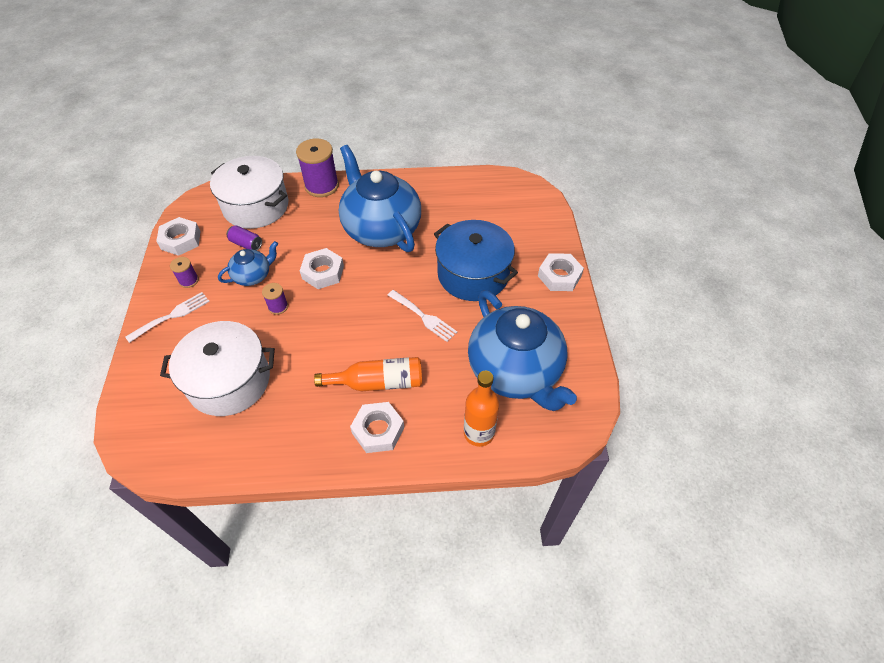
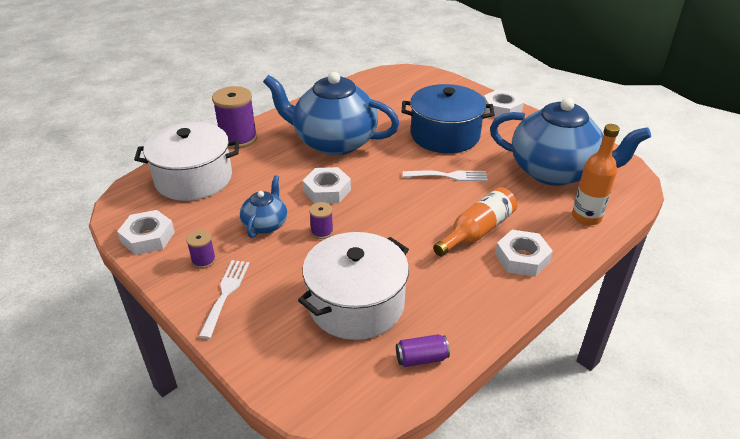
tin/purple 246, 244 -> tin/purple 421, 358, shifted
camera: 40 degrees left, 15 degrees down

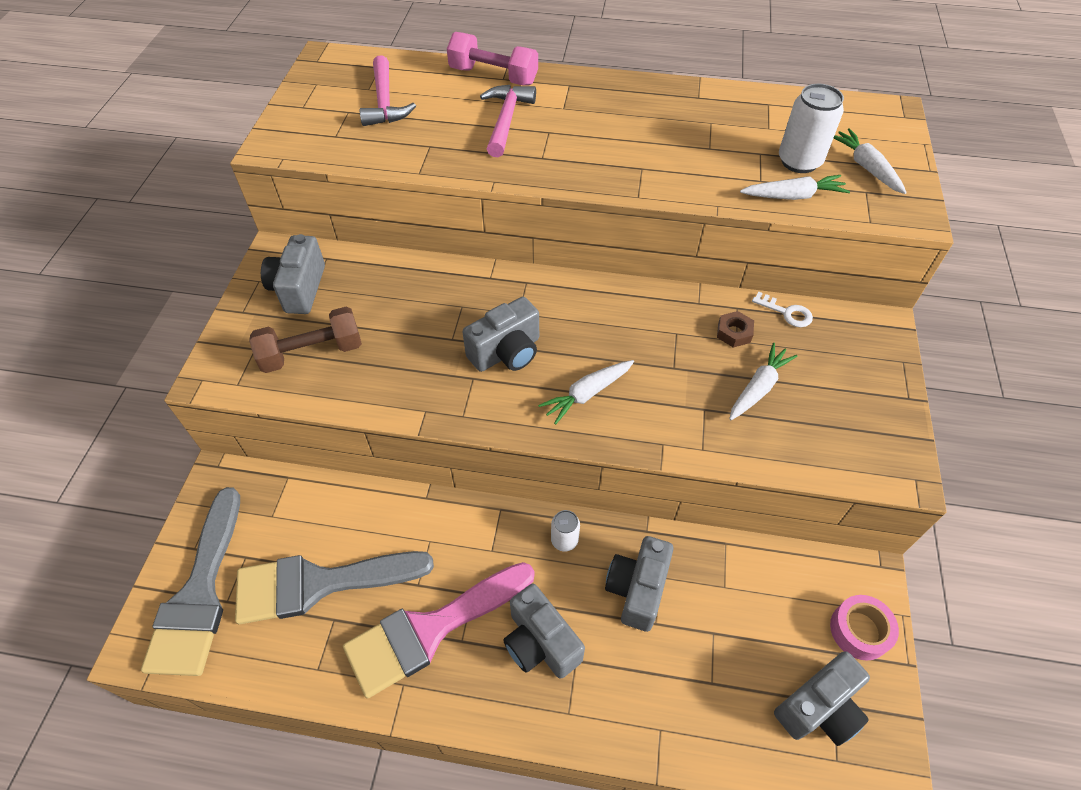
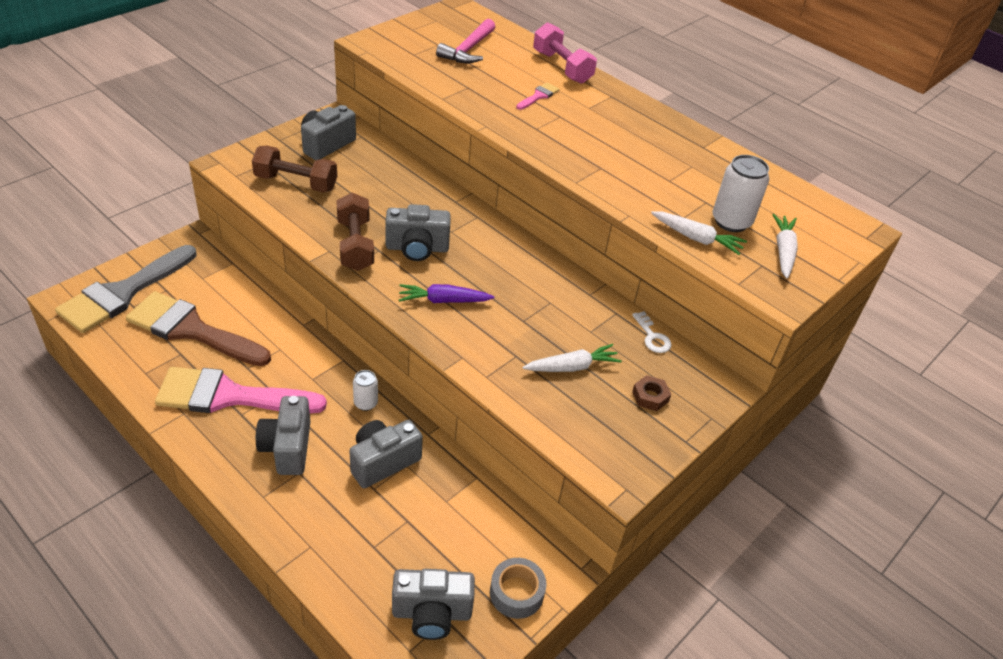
brush/grey 319, 583 -> brush/russet 192, 330
hammer/rosy 506, 120 -> brush/rosy 538, 96
root vegetable/pure white 587, 394 -> root vegetable/purple 443, 300
hexagon nut/russet 734, 333 -> hexagon nut/russet 650, 396, shifted
tape/rosy 859, 630 -> tape/grey 516, 593
none -> hand weight/russet 355, 245
camera: 30 degrees right, 10 degrees down

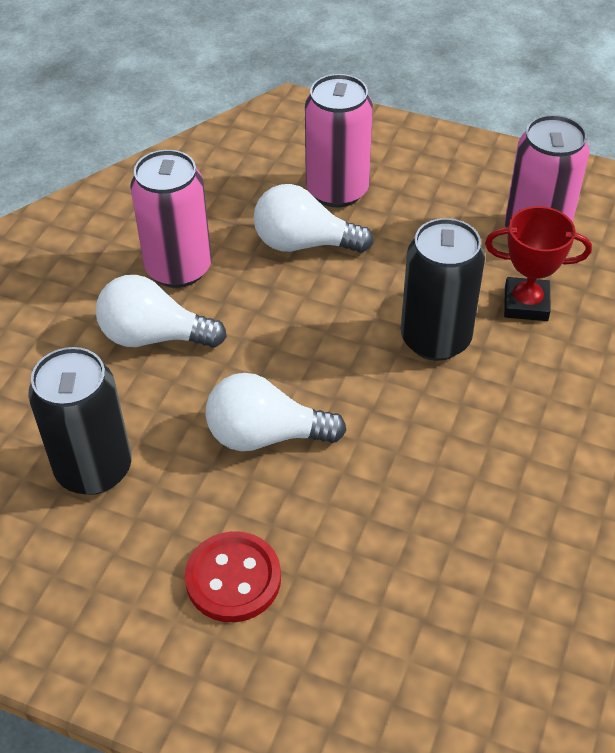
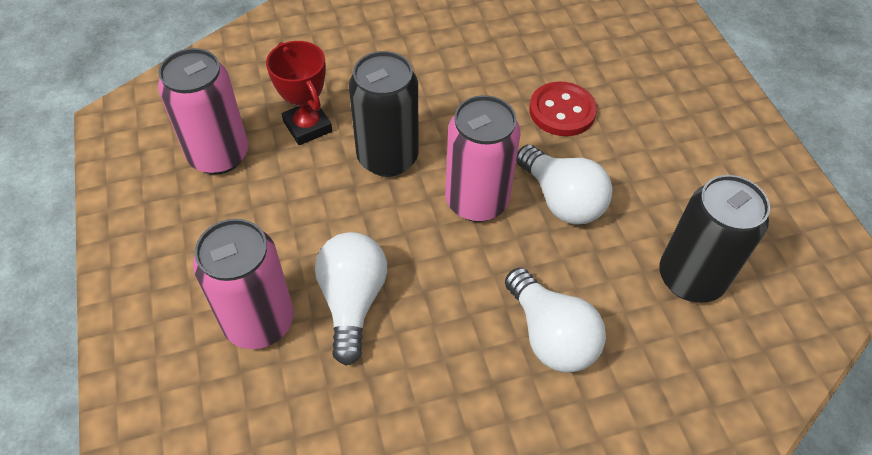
tin/rosy 178, 268 -> tin/rosy 476, 201, shifted
shirt button/red 233, 579 -> shirt button/red 562, 111, shifted
light bulb/pure white 304, 244 -> light bulb/pure white 352, 301, 150 degrees counterclockwise
camera: 130 degrees left, 5 degrees up

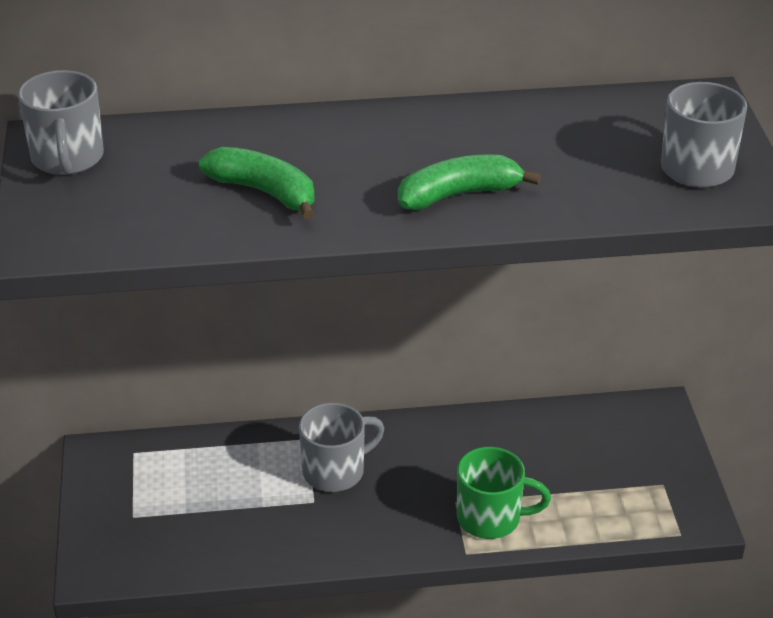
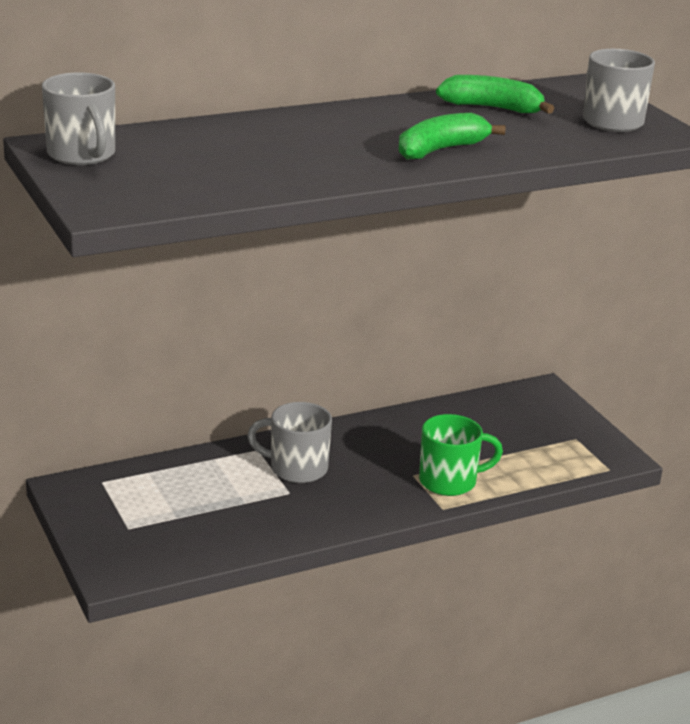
banana fruit/leaf-green 265, 192 -> banana fruit/leaf-green 493, 108, shifted
tea mug/grey 335, 471 -> tea mug/grey 296, 468, 120 degrees counterclockwise
camera: 20 degrees left, 10 degrees down

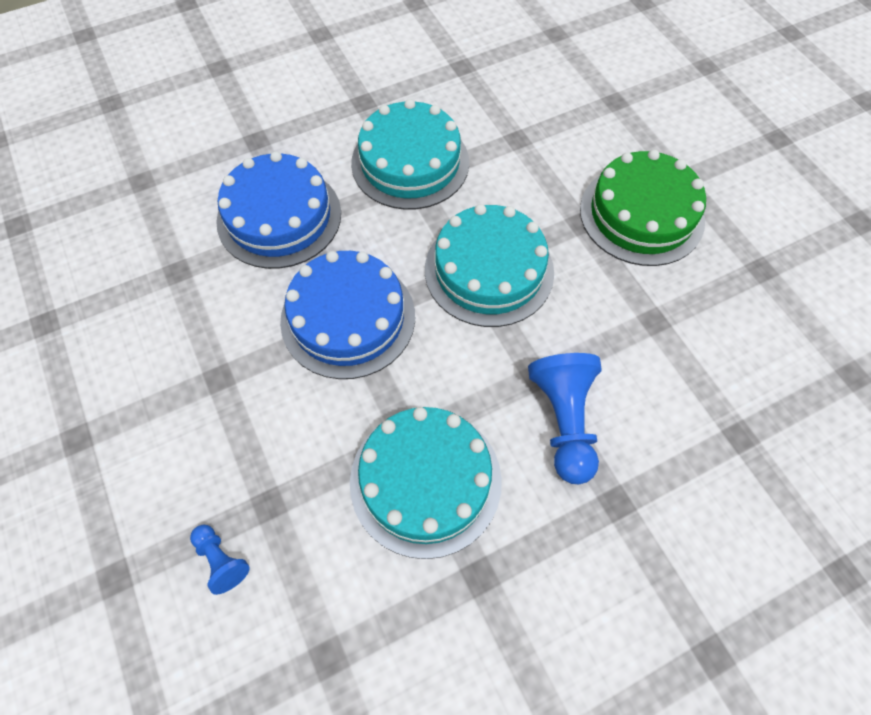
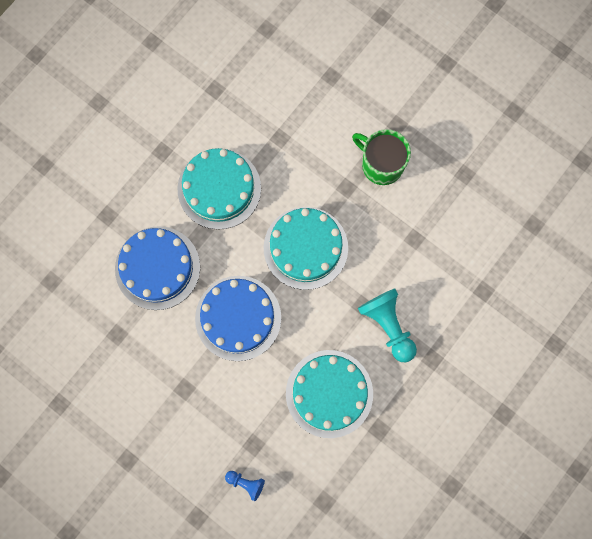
pawn/blue 564, 421 -> pawn/turquoise 388, 326
gateau/leaf-green 641, 214 -> tea mug/leaf-green 381, 165
camera: 25 degrees left, 15 degrees up

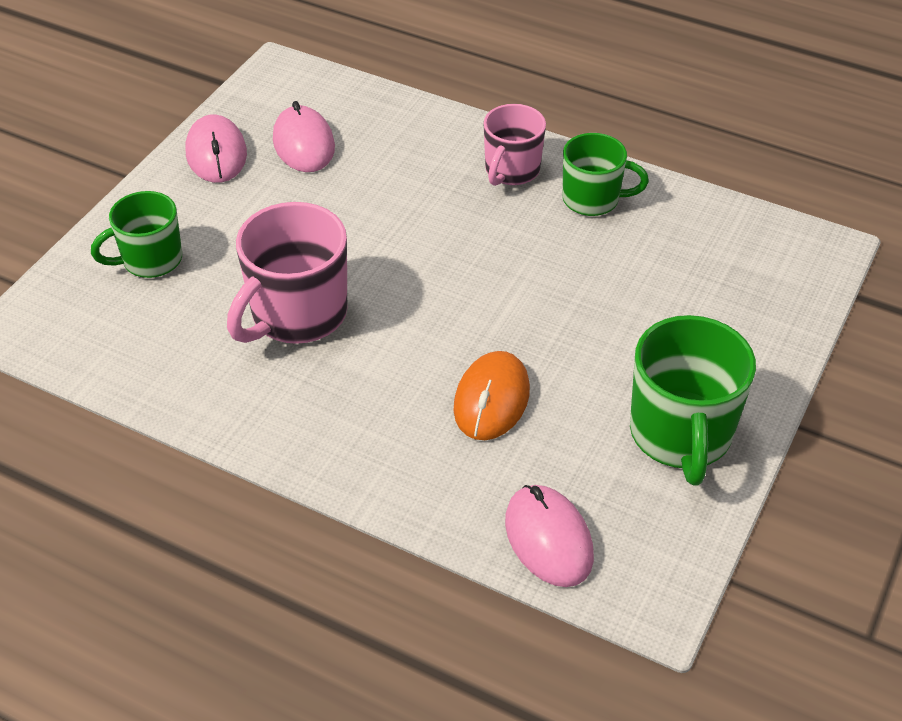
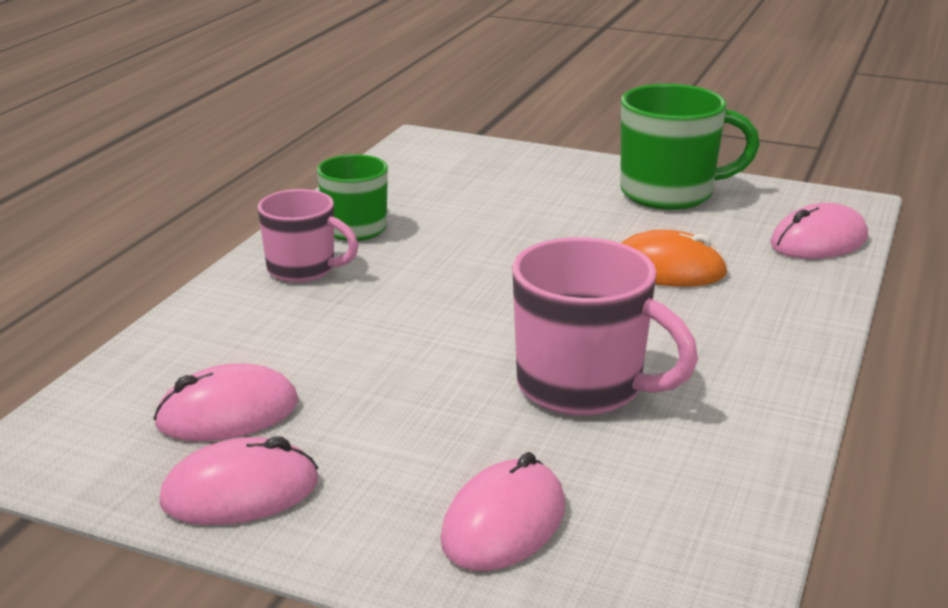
tea mug/leaf-green 150, 260 -> computer mouse/rosy 504, 523
camera: 95 degrees left, 20 degrees down

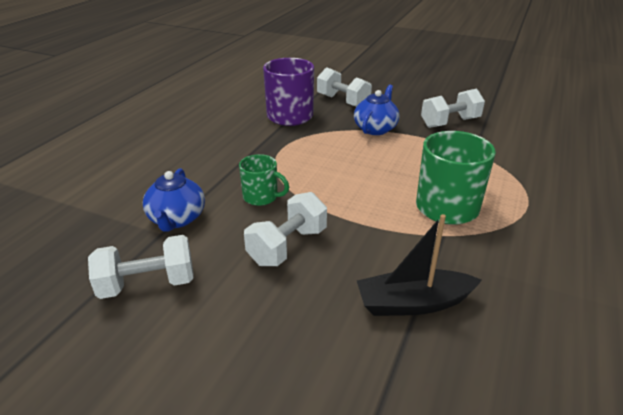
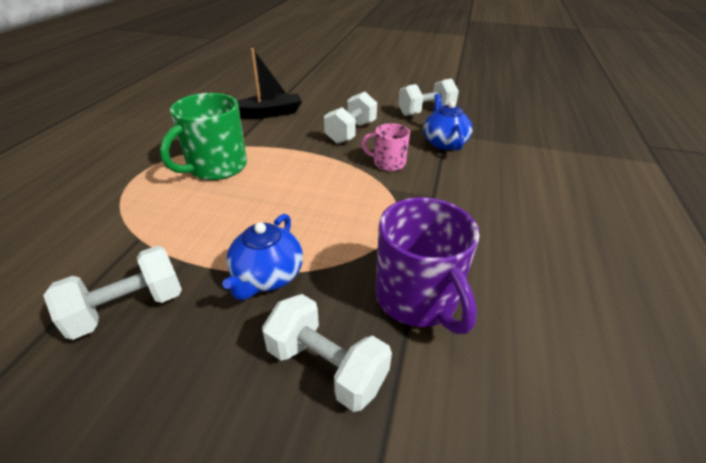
tea mug/leaf-green 261, 197 -> tea mug/rosy 388, 163
camera: 170 degrees right, 5 degrees up

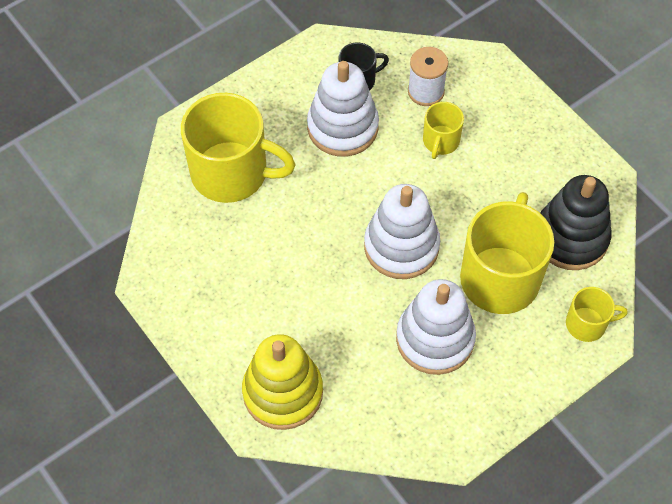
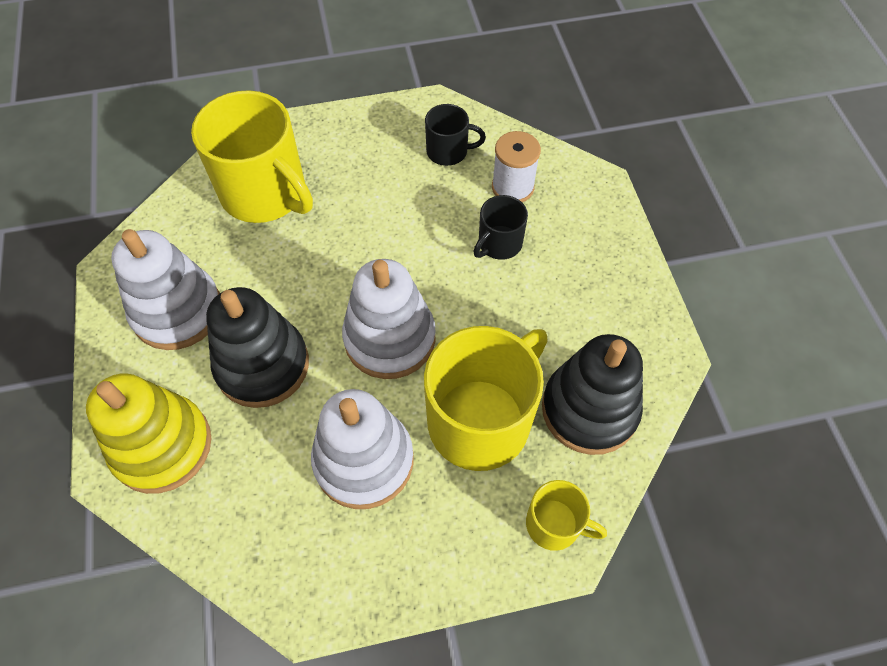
stacking toy/pure white 342, 127 -> stacking toy/pure white 177, 311, shifted
tea mug/golden 440, 141 -> tea mug/black 499, 243
none -> stacking toy/black 262, 365
camera: 25 degrees right, 0 degrees up

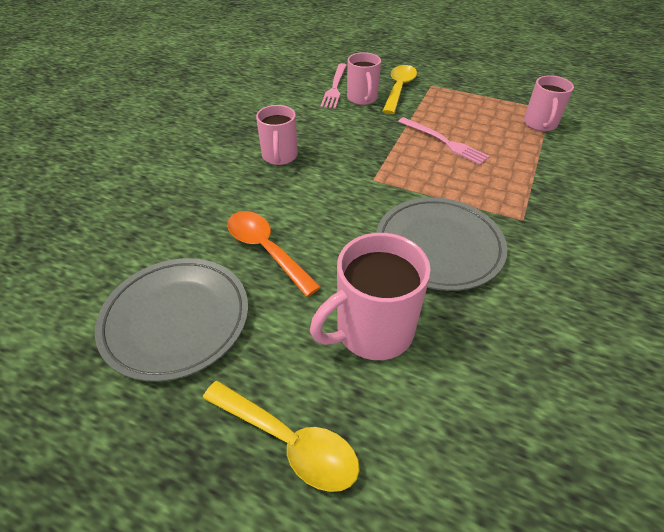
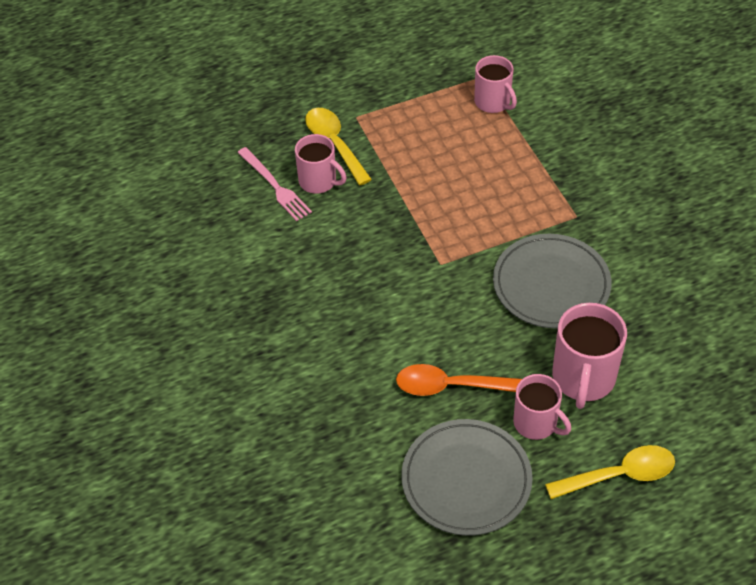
tea mug/rosy 279, 156 -> tea mug/rosy 536, 423, shifted
table fork/rosy 444, 142 -> none
camera: 45 degrees left, 5 degrees up

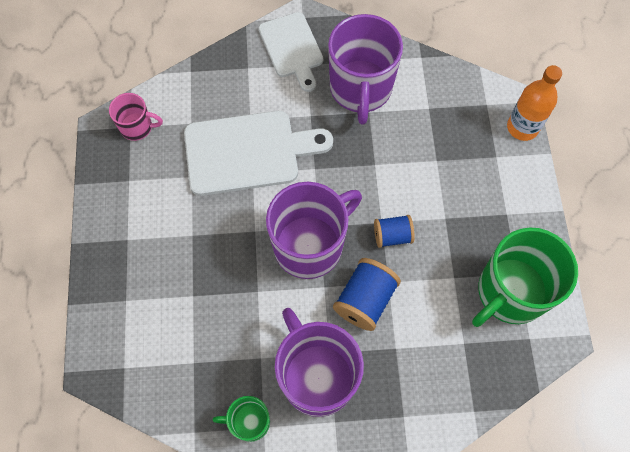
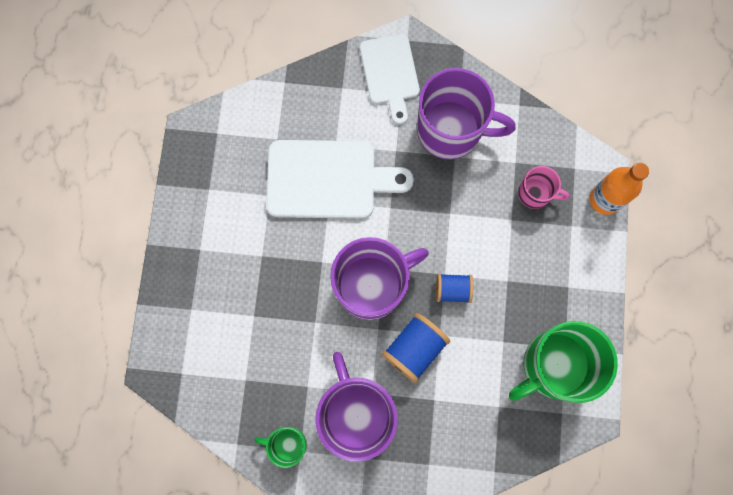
tea mug/rosy 137, 127 -> tea mug/rosy 535, 194, shifted
tea mug/purple 361, 89 -> tea mug/purple 451, 130, 90 degrees counterclockwise
camera: 10 degrees right, 10 degrees up

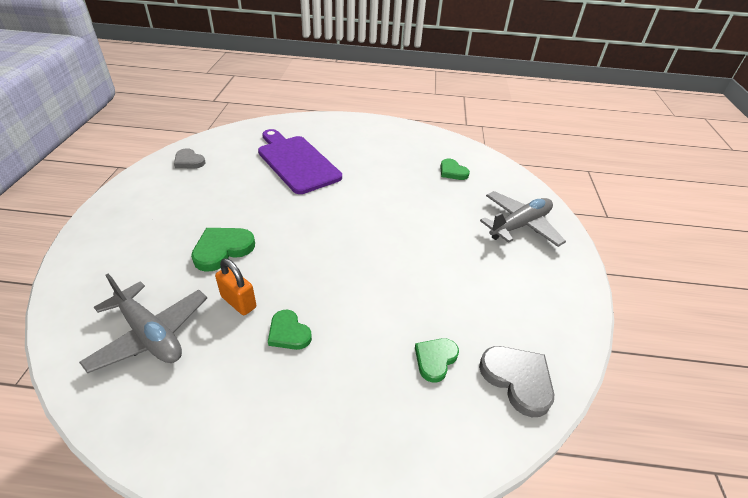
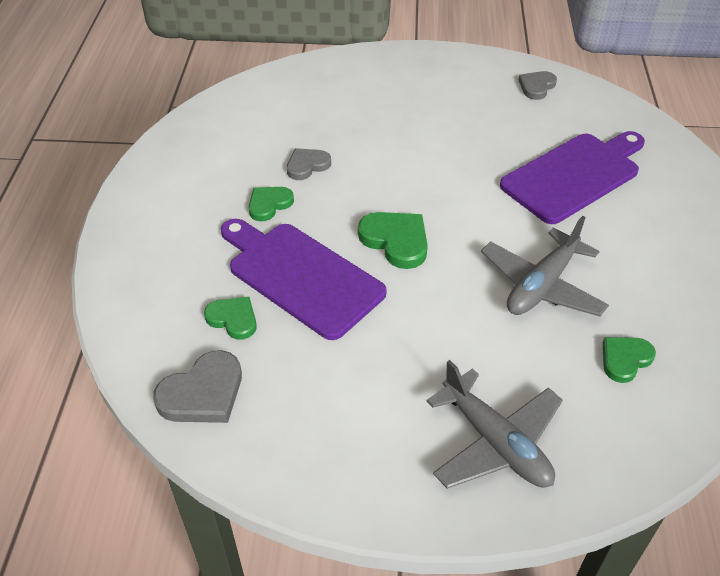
plane/grey 150, 334 -> plane/grey 541, 285, shifted
love heart/leaf-green 222, 250 -> love heart/leaf-green 396, 241, shifted
lock/orange 238, 302 -> love heart/grey 307, 165
none -> cutting board/purple 301, 276
camera: 90 degrees right, 5 degrees up

